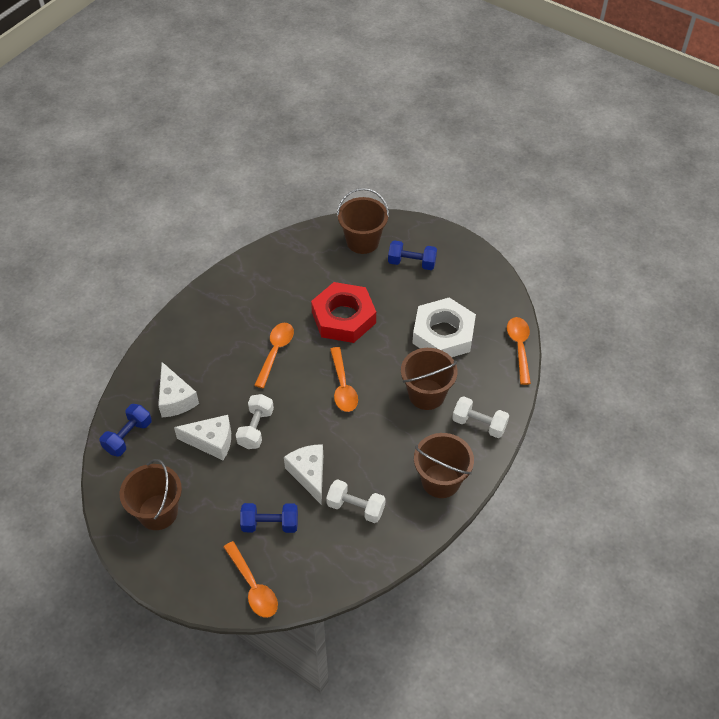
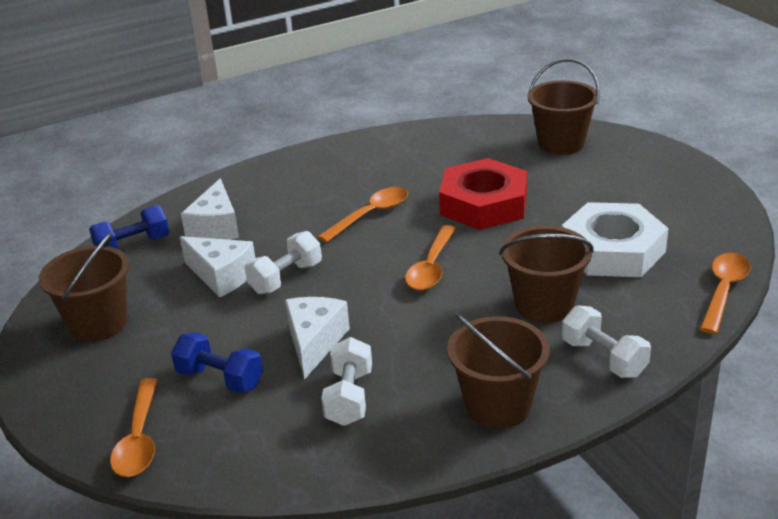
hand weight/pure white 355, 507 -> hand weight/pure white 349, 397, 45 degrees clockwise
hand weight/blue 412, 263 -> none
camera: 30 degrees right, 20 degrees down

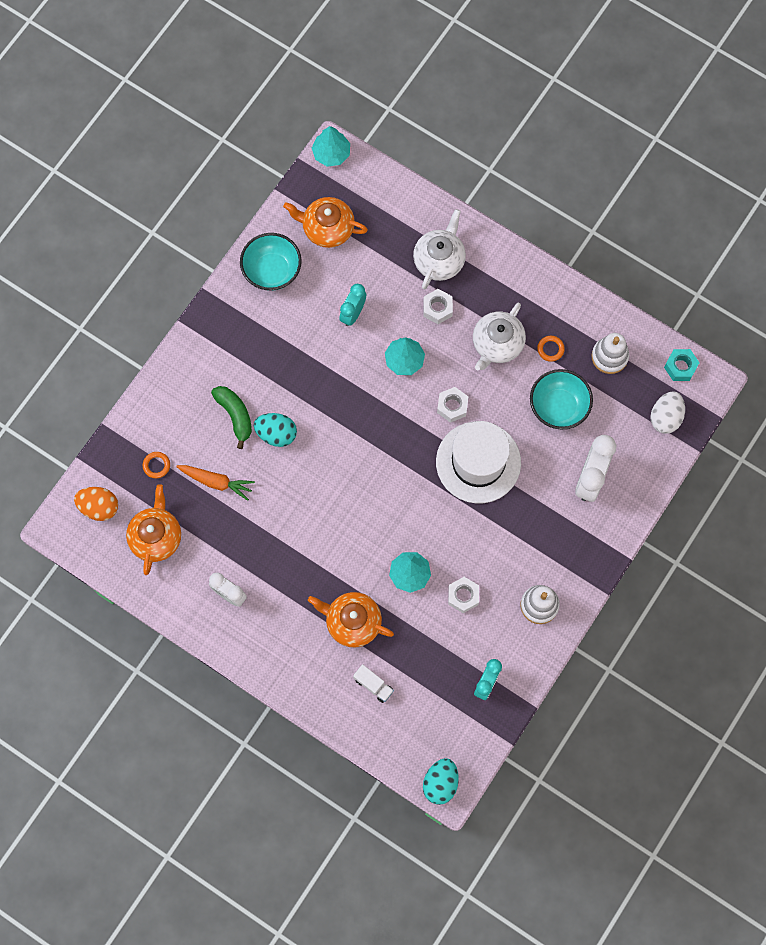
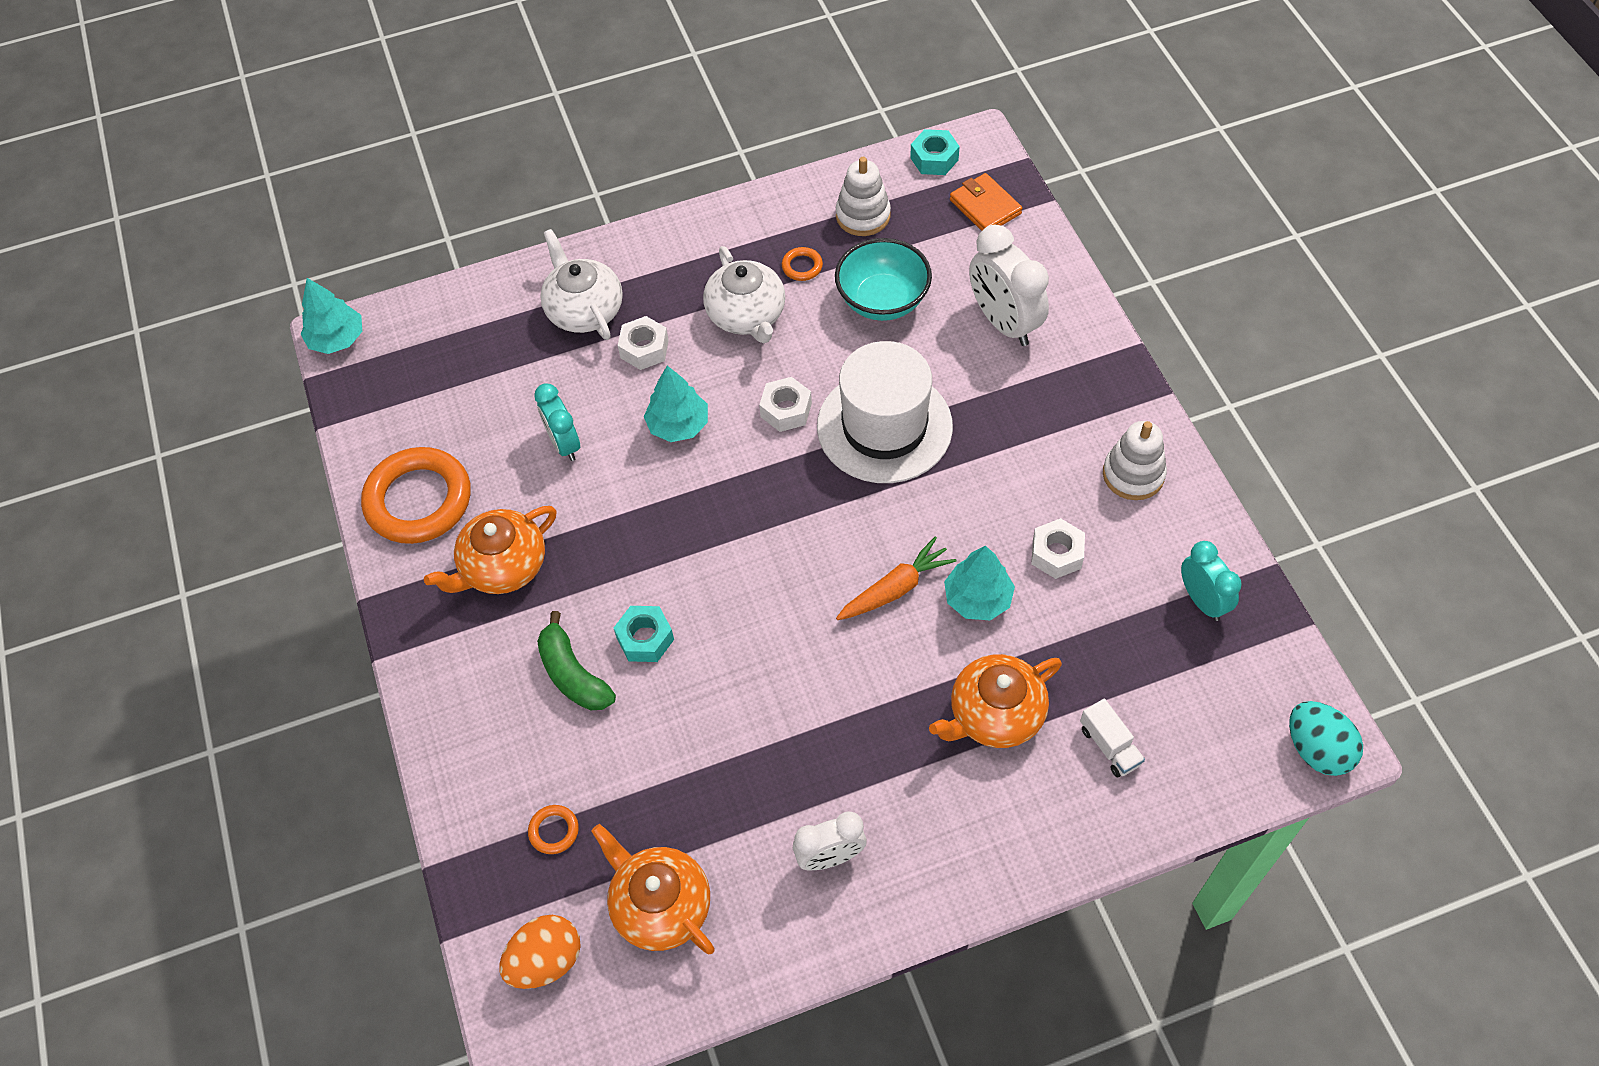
root vegetable/orange 216, 482 -> root vegetable/orange 895, 588, shifted
banana fruit/leaf-green 235, 415 -> banana fruit/leaf-green 573, 674, 135 degrees counterclockwise
bowl/turquoise 272, 270 -> torus/orange 418, 500
egg shape/turquoise 276, 434 -> hexagon nut/turquoise 645, 638
teapot/orange 327, 228 -> teapot/orange 503, 566, shifted
lorry/pure white 373, 685 -> lorry/pure white 1109, 746, 75 degrees clockwise
egg shape/pure white 665, 417 -> card wallet/orange 985, 207
camera: 50 degrees left, 15 degrees down

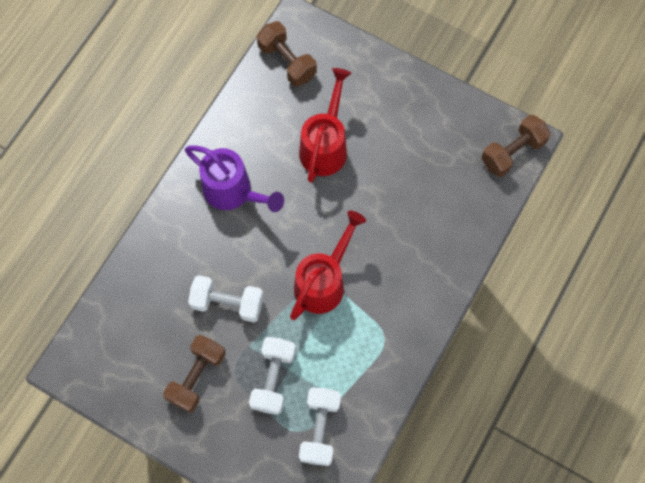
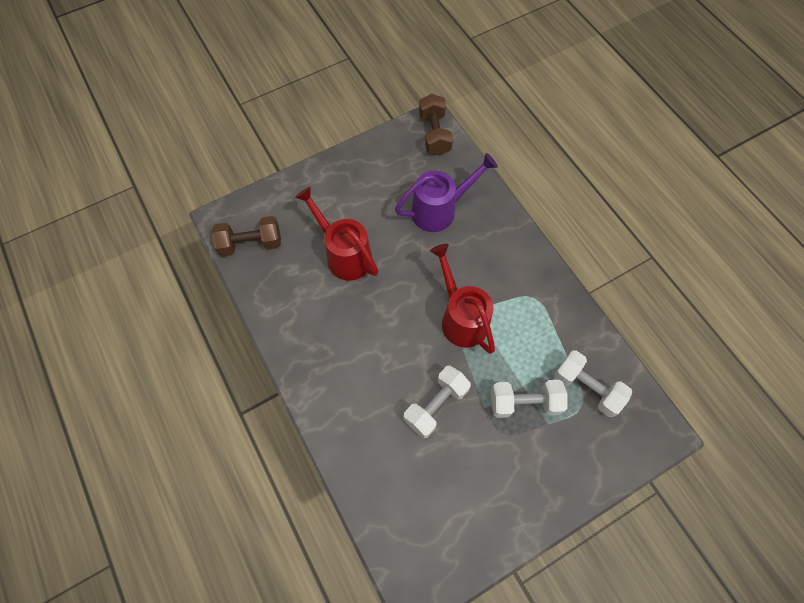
hand weight/russet 197, 376 -> none
sprinkling can/purple 233, 192 -> sprinkling can/purple 440, 210, shifted
hand weight/pure white 273, 378 -> hand weight/pure white 524, 402, 45 degrees counterclockwise
camera: 60 degrees left, 5 degrees down

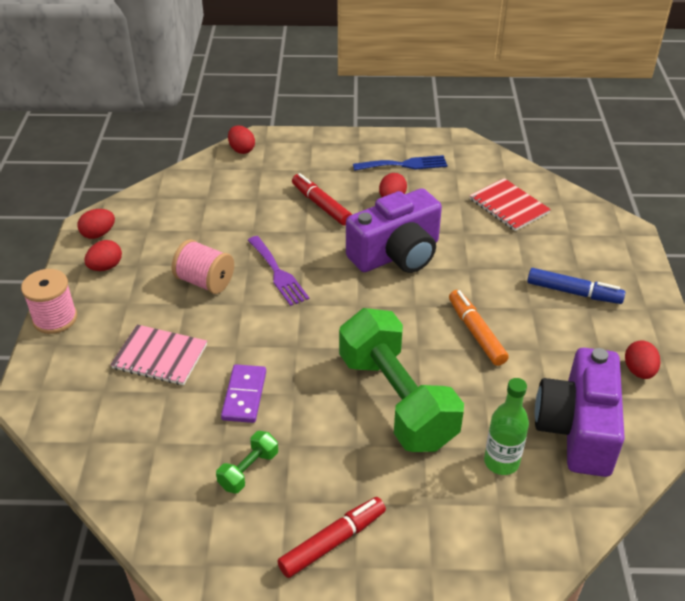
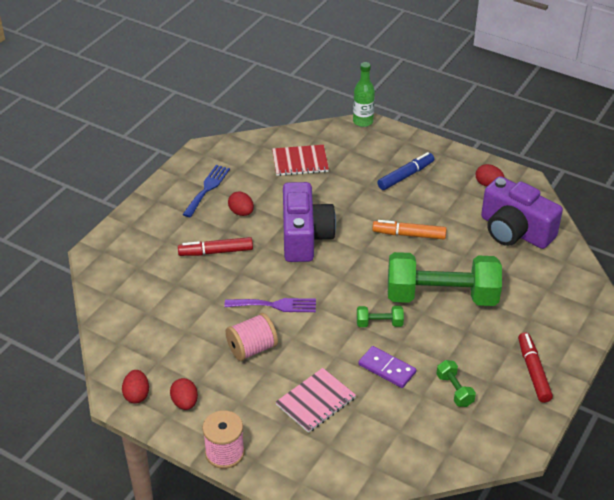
egg shape/red 242, 150 -> none
flask/leaf-green 501, 462 -> flask/leaf-green 363, 121, shifted
none -> hand weight/leaf-green 379, 323
camera: 60 degrees left, 0 degrees up

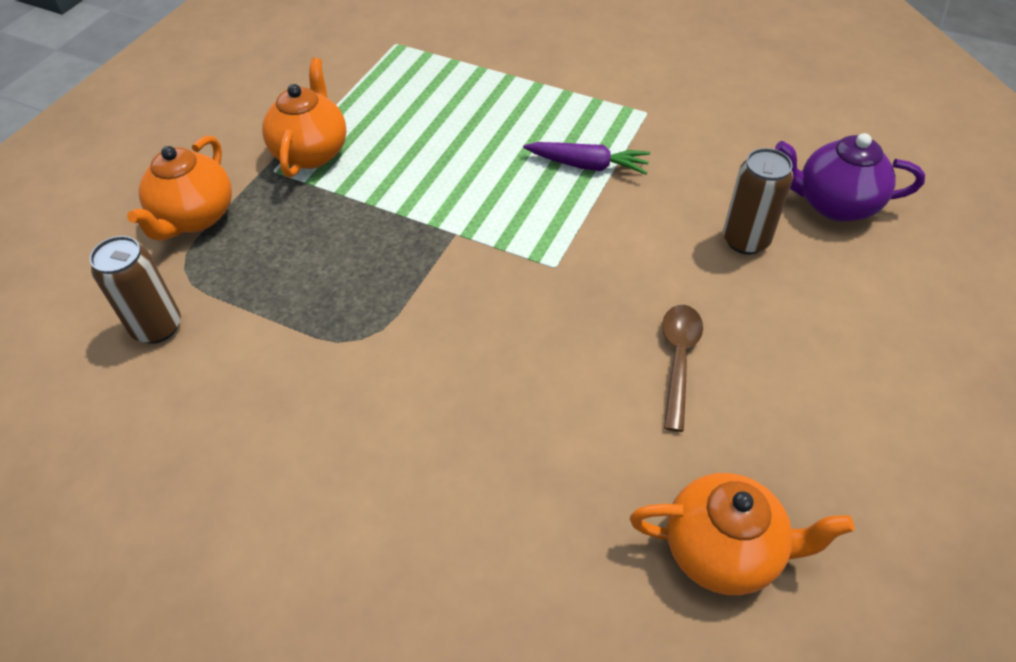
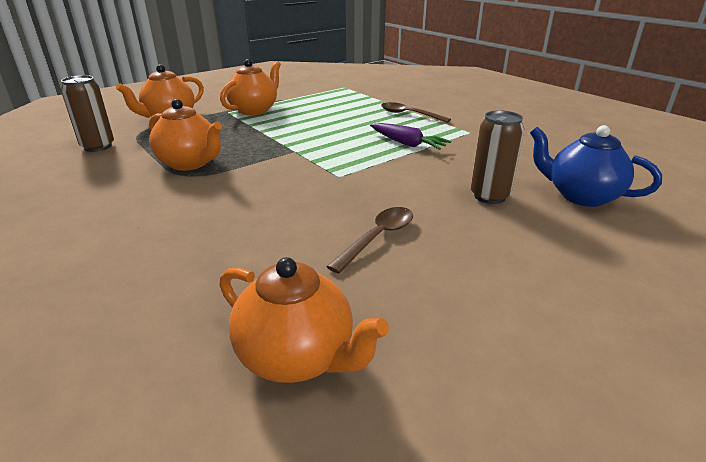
teapot/purple 834, 204 -> teapot/blue 581, 196
none -> teapot/orange 190, 163
none -> spoon/russet 409, 115
camera: 25 degrees right, 20 degrees down

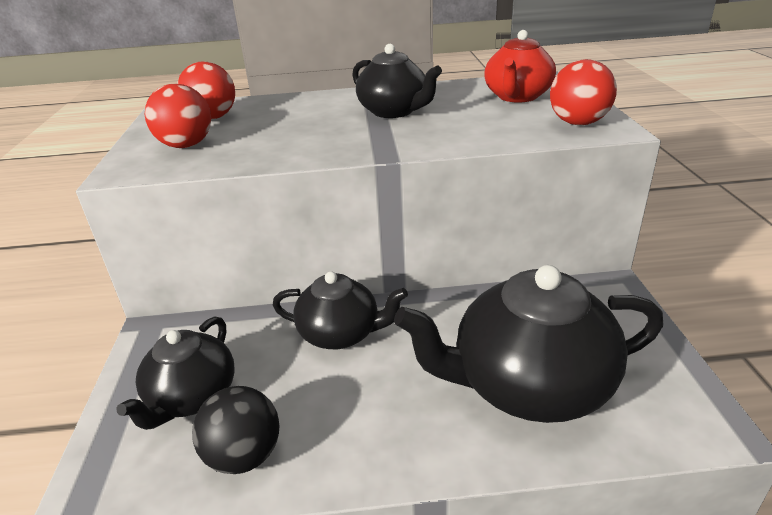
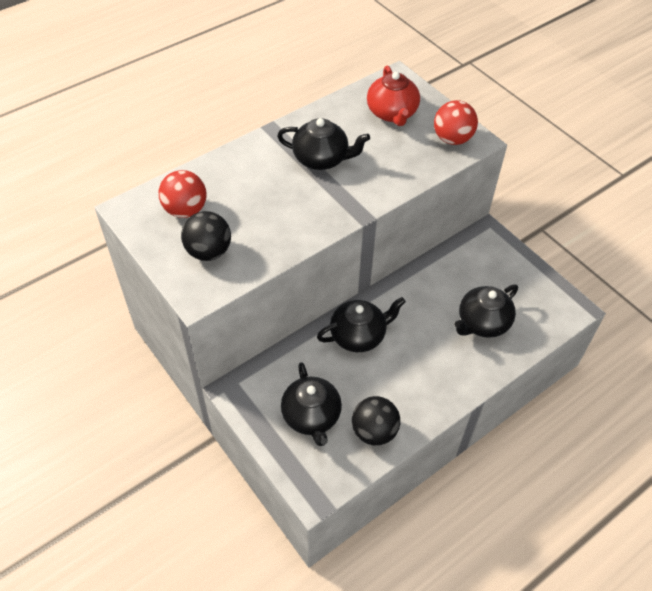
play ball/red 186, 145 -> play ball/black 208, 251
teapot/black 528, 385 -> teapot/black 482, 323, x0.60
camera: 35 degrees left, 20 degrees up

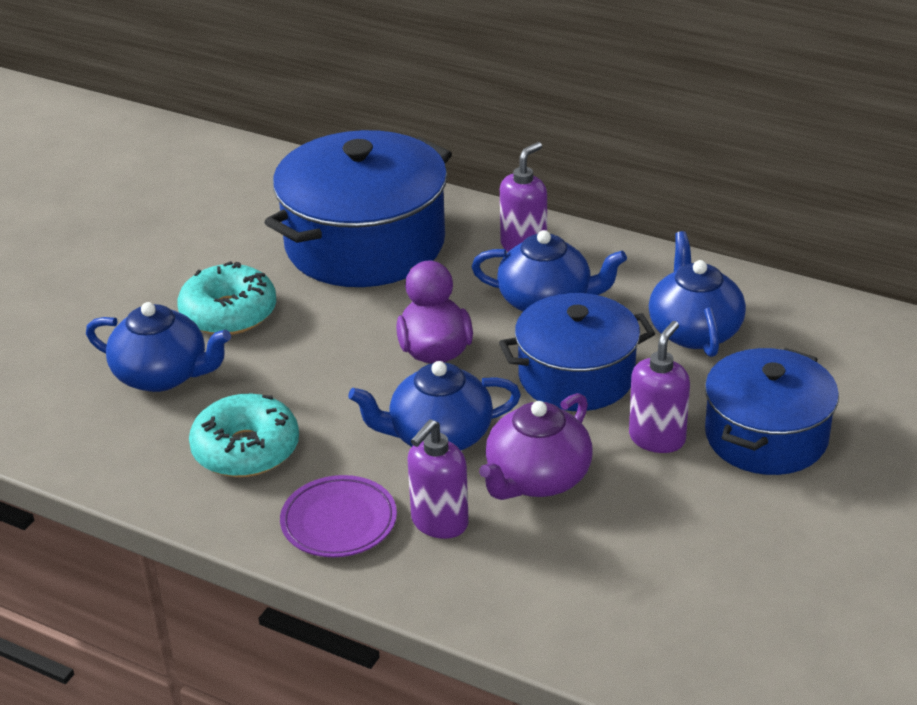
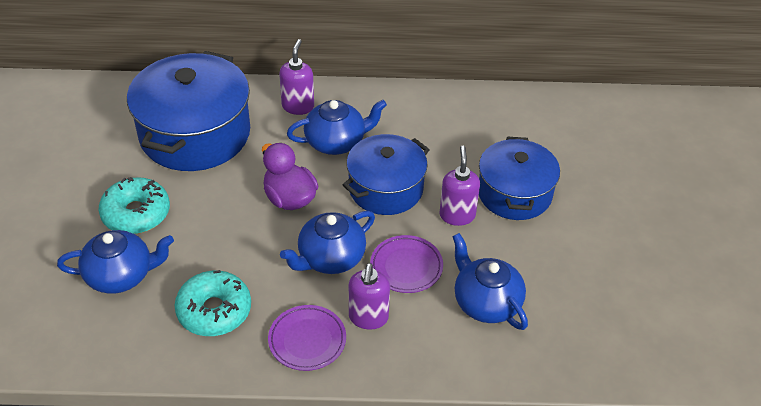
teapot/purple 536, 479 -> dinner plate/purple 406, 267
teapot/blue 694, 331 -> teapot/blue 486, 302, shifted
camera: 30 degrees left, 10 degrees up

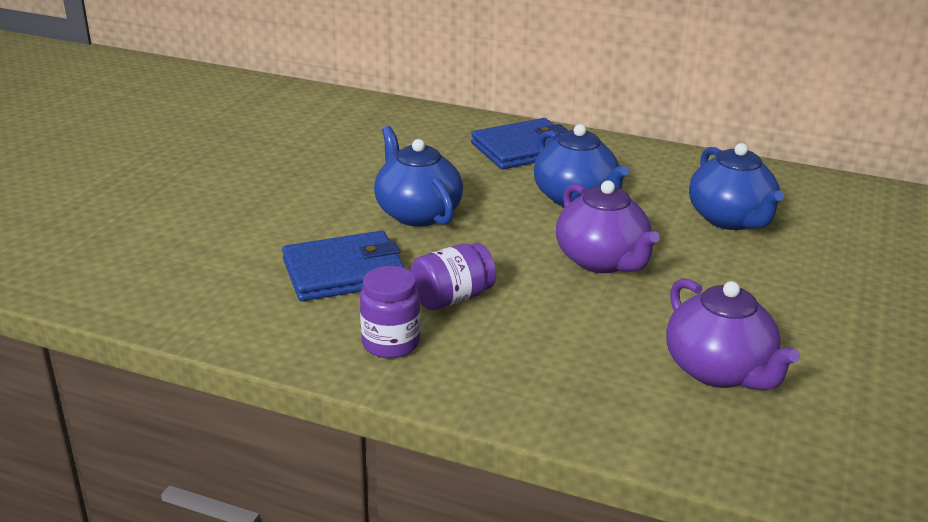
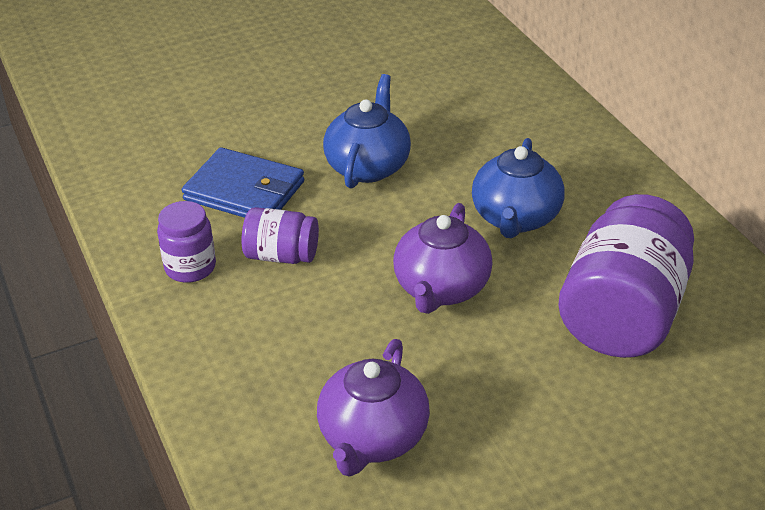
card wallet/blue 524, 149 -> none
teapot/blue 730, 219 -> preserve jar/purple 622, 314
camera: 45 degrees right, 10 degrees up

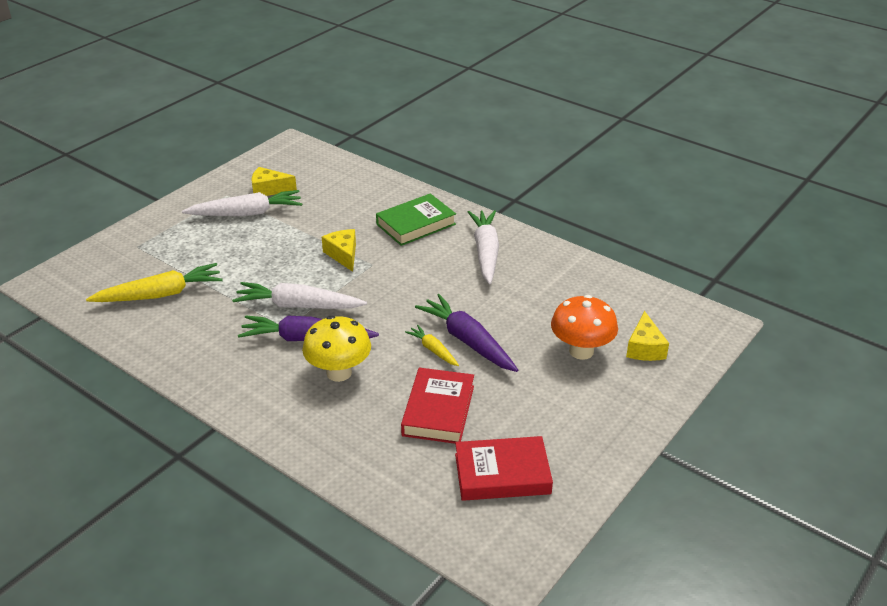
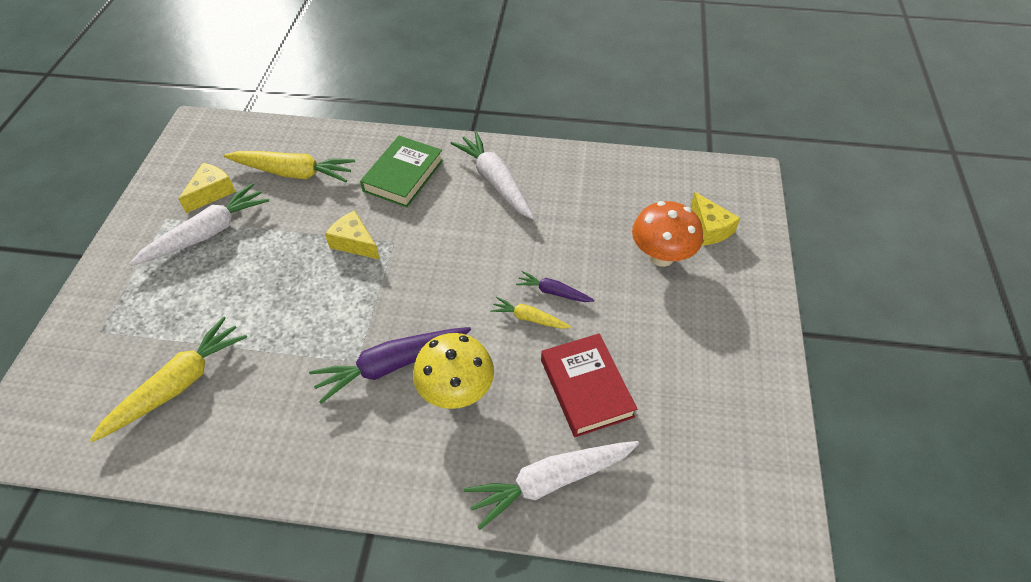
root vegetable/pure white 298, 306 -> root vegetable/pure white 550, 482, shifted
cheese/golden 269, 189 -> cheese/golden 211, 192, 150 degrees clockwise
root vegetable/purple 467, 341 -> root vegetable/purple 553, 292, x0.53
hardback/red 502, 473 -> none
none -> root vegetable/golden 294, 173
camera: 30 degrees left, 15 degrees up

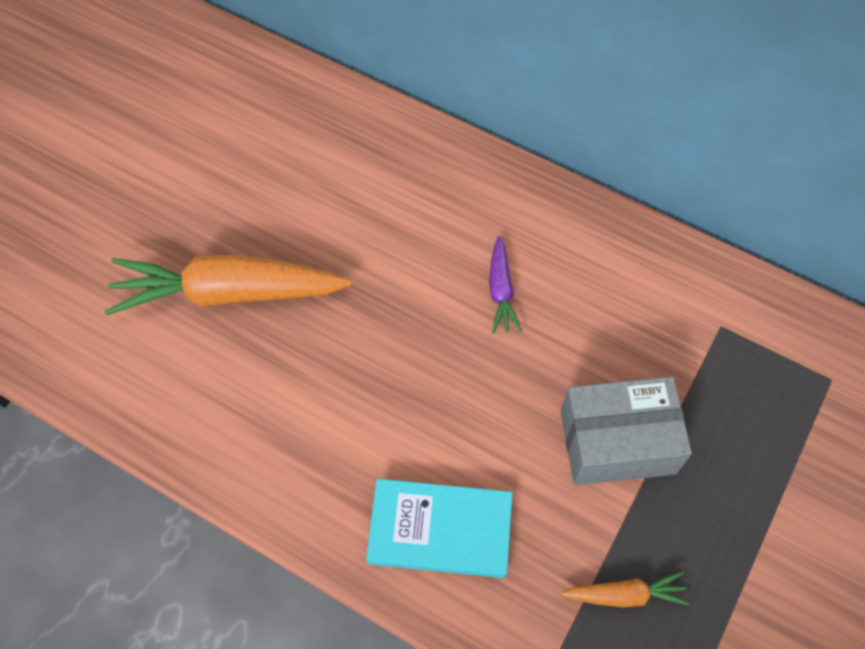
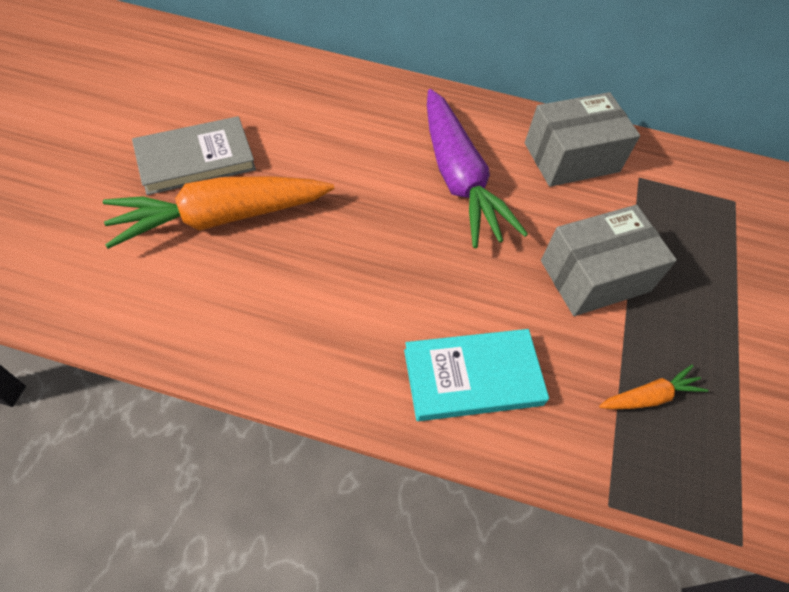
root vegetable/purple 501, 291 -> root vegetable/purple 459, 179, x2.18
none -> hardback/grey 196, 159
none -> box/grey 571, 157
camera: 20 degrees left, 5 degrees down

